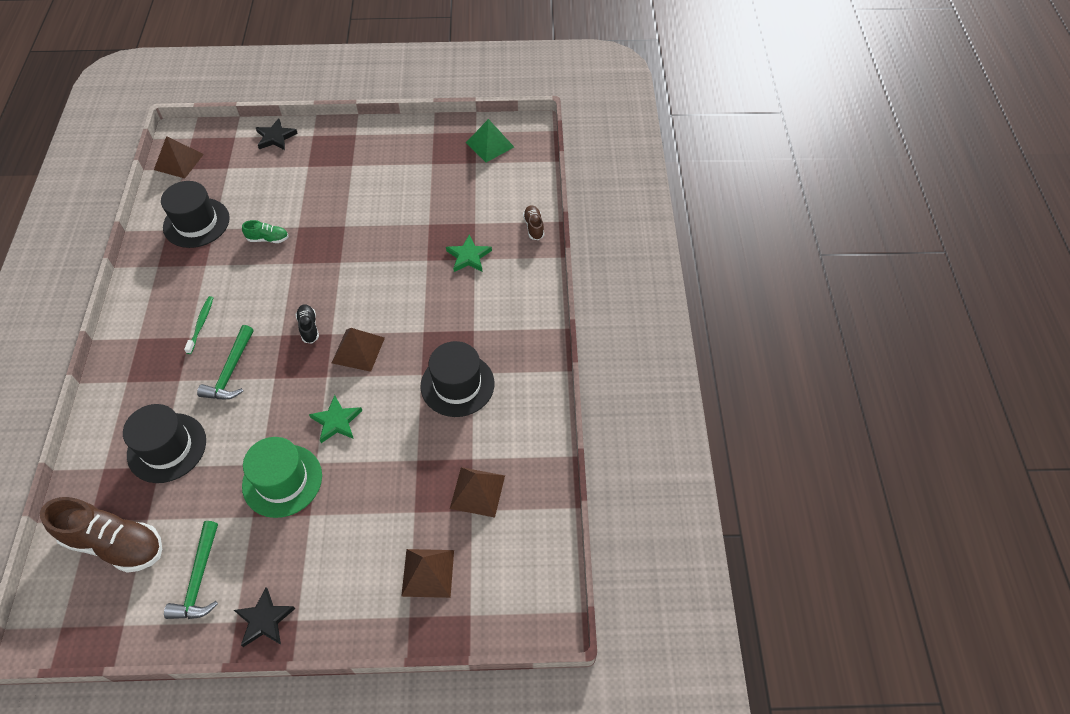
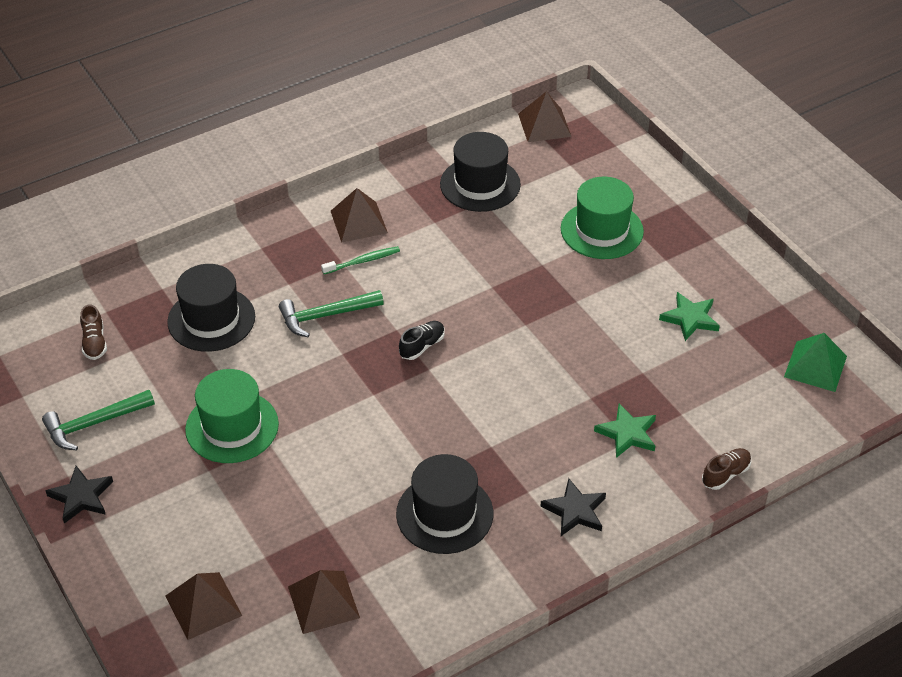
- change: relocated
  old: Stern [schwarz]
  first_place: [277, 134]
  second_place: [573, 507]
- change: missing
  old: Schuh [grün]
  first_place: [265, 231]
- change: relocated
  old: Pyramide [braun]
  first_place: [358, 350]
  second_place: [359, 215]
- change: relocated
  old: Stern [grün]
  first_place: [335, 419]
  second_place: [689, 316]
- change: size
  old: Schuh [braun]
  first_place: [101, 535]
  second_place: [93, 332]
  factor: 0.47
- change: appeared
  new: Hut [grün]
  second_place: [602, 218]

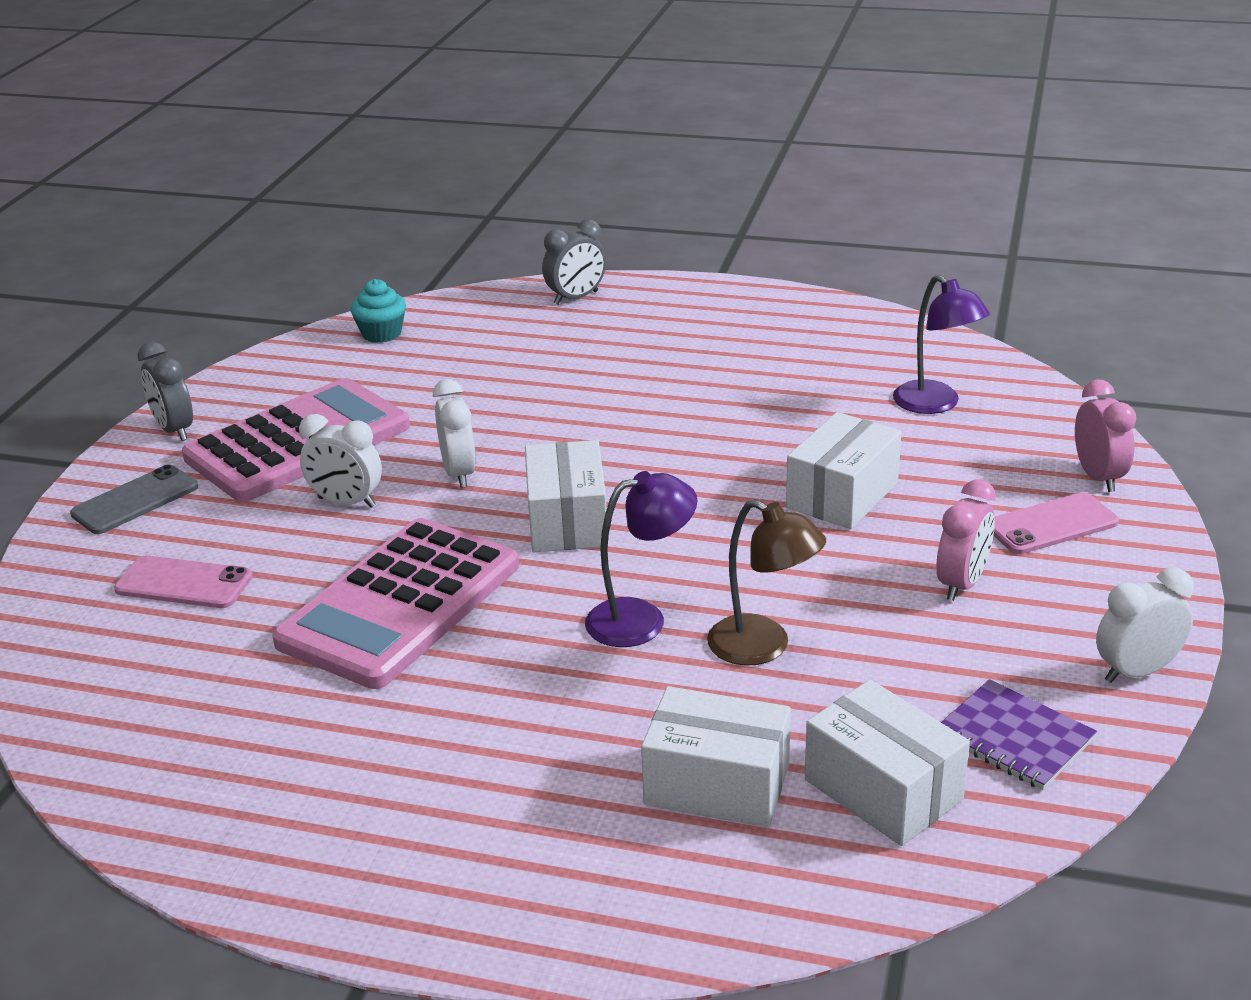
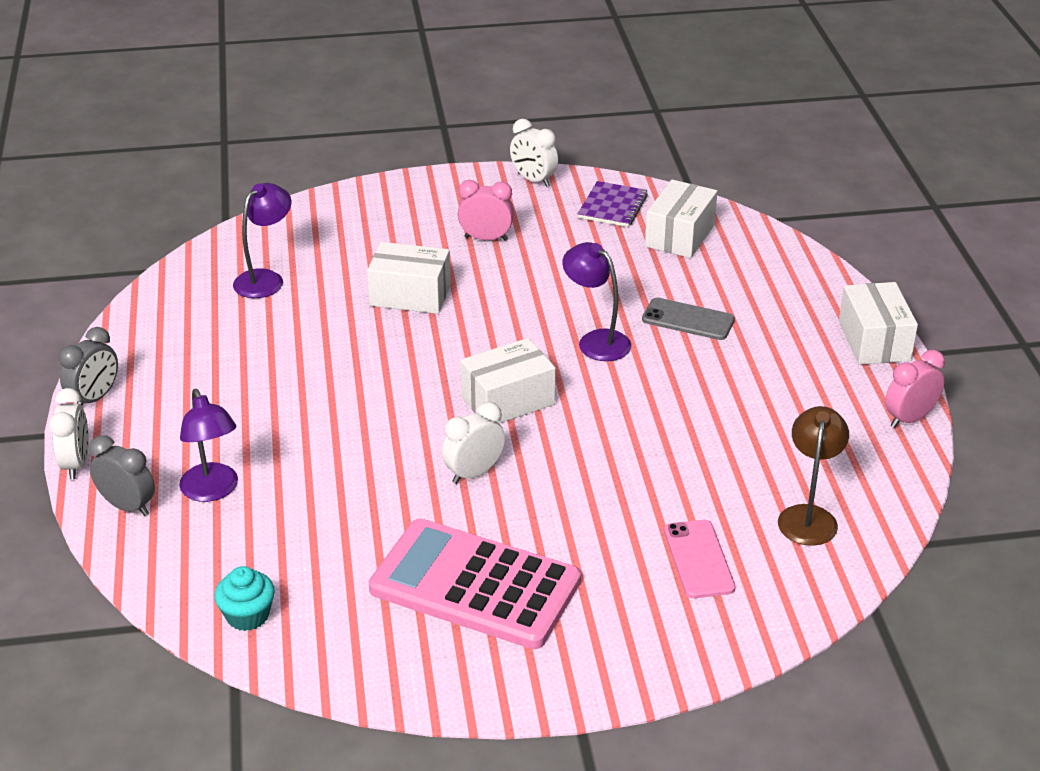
- change: relocated
  old: Wecker [grau]
  first_place: [165, 391]
  second_place: [88, 366]
- change: relocated
  old: Wecker [rosa]
  first_place: [1105, 435]
  second_place: [915, 389]
- change: relocated
  old: Wecker [weiß]
  first_place: [340, 461]
  second_place: [69, 433]
- change: relocated
  old: Handy [grau]
  first_place: [134, 499]
  second_place: [688, 319]
- change: missing
  old: Handy [rosa]
  first_place: [1056, 523]
- change: relocated
  old: Lampe [braun]
  first_place: [766, 582]
  second_place: [813, 476]
- change: missing
  old: Taschenrechner [rosa]
  first_place: [395, 603]
- change: relocated
  old: Schachtel [weiß]
  first_place: [716, 757]
  second_place: [878, 323]
- change: appeared
  new: Lampe [lila]
  second_place: [208, 445]

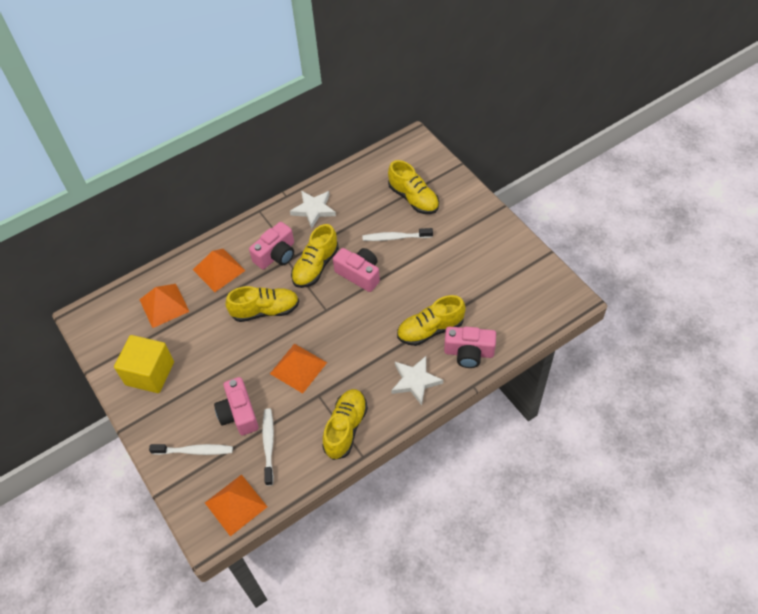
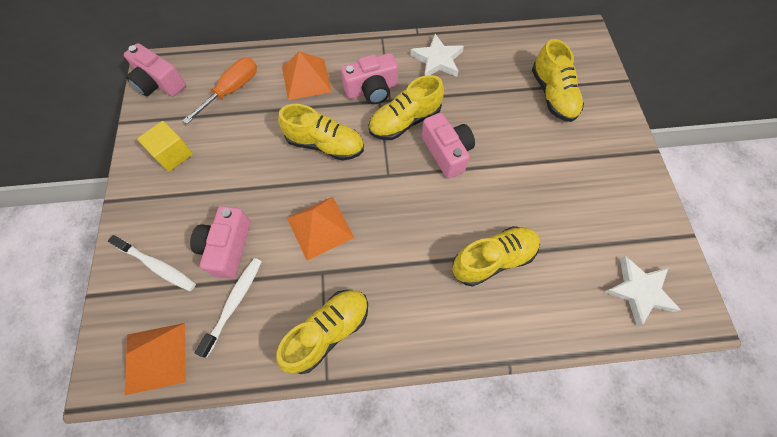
- change: missing
  old: Zahnbürste [weiß]
  first_place: [397, 234]
- change: exchanged
  old: Pyramide [orange]
  new: Schraubenzieher [orange]
  first_place: [164, 306]
  second_place: [219, 91]
- change: spun
  old: Schuh [gelb]
  first_place: [431, 320]
  second_place: [496, 256]
  degrees: 150
- change: relocated
  old: Kamera [rosa]
  first_place: [470, 347]
  second_place: [155, 70]
- change: size
  old: Kubus [gelb]
  first_place: [144, 364]
  second_place: [165, 146]
  factor: 0.67
- change: relocated
  old: Stern [weiß]
  first_place: [417, 380]
  second_place: [642, 291]

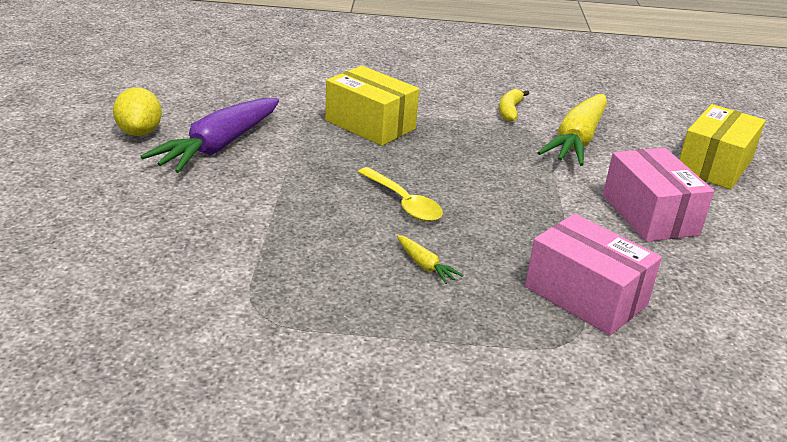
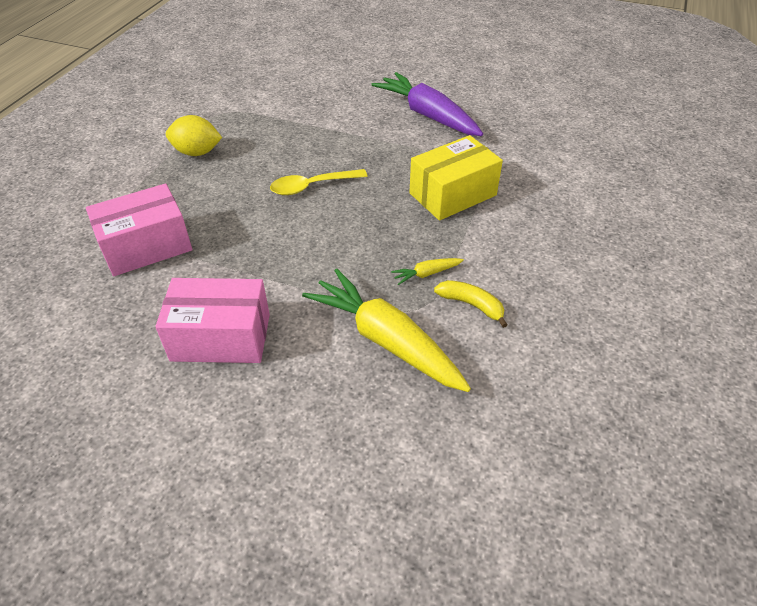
- change: relocated
  old: Zitrone [gelb]
  first_place: [137, 111]
  second_place: [194, 135]
- change: missing
  old: Schachtel [gelb]
  first_place: [722, 146]
- change: relocated
  old: Karotte [gelb]
  first_place: [430, 259]
  second_place: [427, 271]

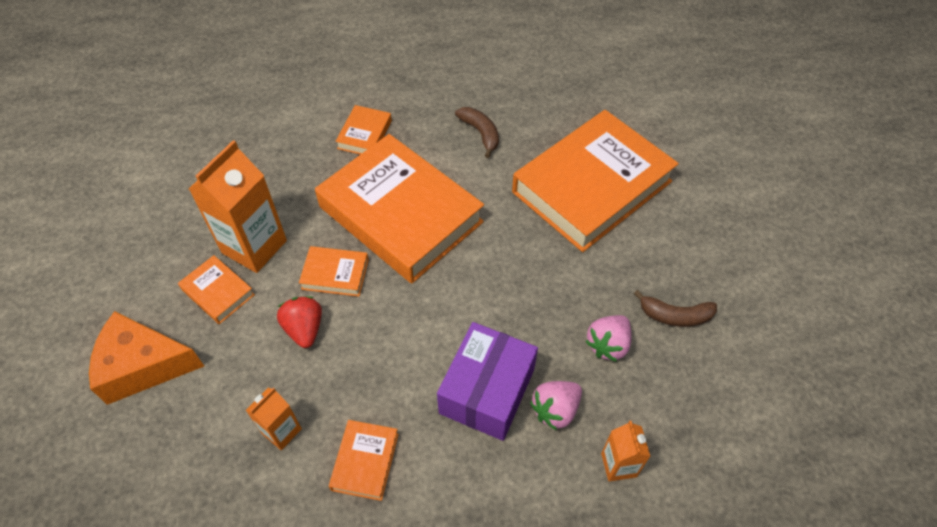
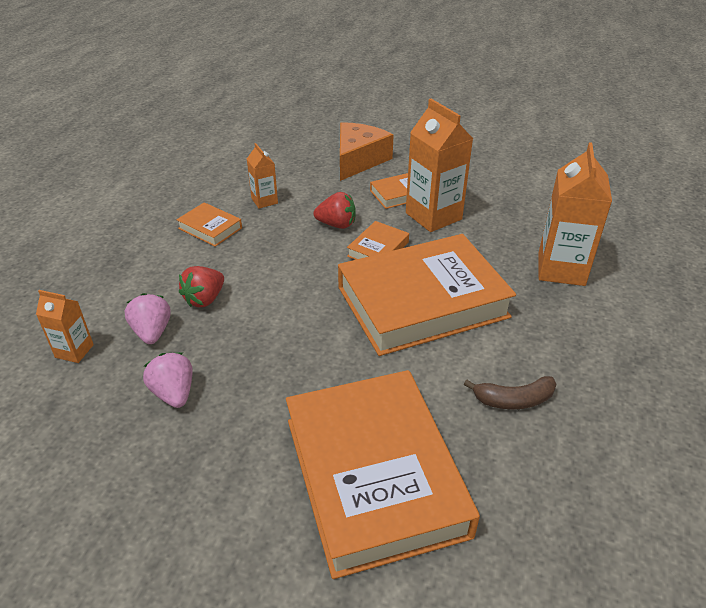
- change: missing
  old: Buch [orange]
  first_place: [363, 130]
- change: missing
  old: Banane [braun]
  first_place: [675, 308]
- change: exchanged
  old: Schachtel [lila]
  new: Erdbeere [rot]
  first_place: [487, 381]
  second_place: [201, 286]
- change: appeared
  new: Getränkekarton [orange]
  second_place: [575, 214]

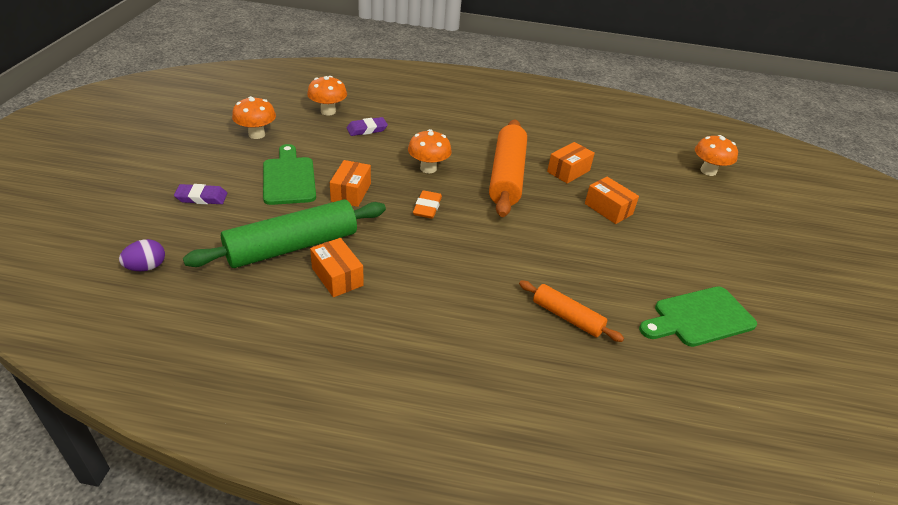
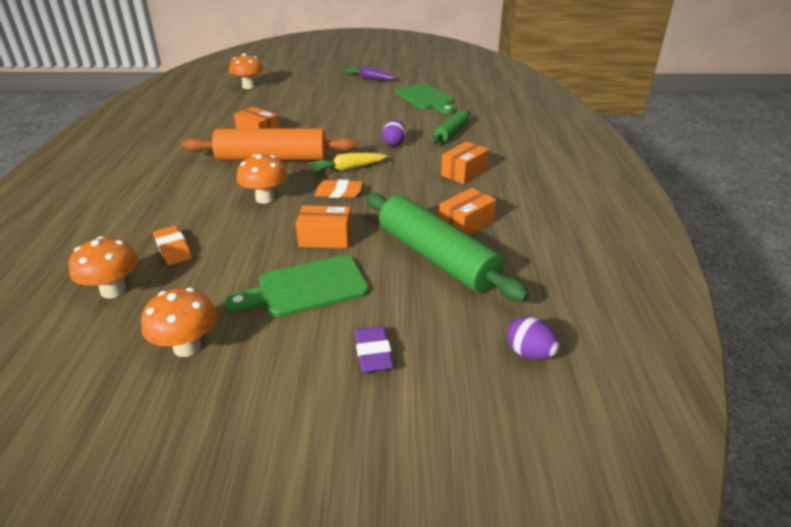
- change: colour
  old: Radiergummi [lila]
  new: Radiergummi [orange]
  first_place: [367, 126]
  second_place: [172, 246]
- change: relocated
  old: Schachtel [orange]
  first_place: [612, 200]
  second_place: [465, 162]
- change: colour
  old: Nudelholz [orange]
  new: Nudelholz [grün]
  first_place: [571, 311]
  second_place: [451, 126]
- change: appeared
  new: Karotte [lila]
  second_place: [368, 73]
- change: appeared
  new: Ei [lila]
  second_place: [394, 133]
- change: appeared
  new: Karotte [gelb]
  second_place: [347, 163]

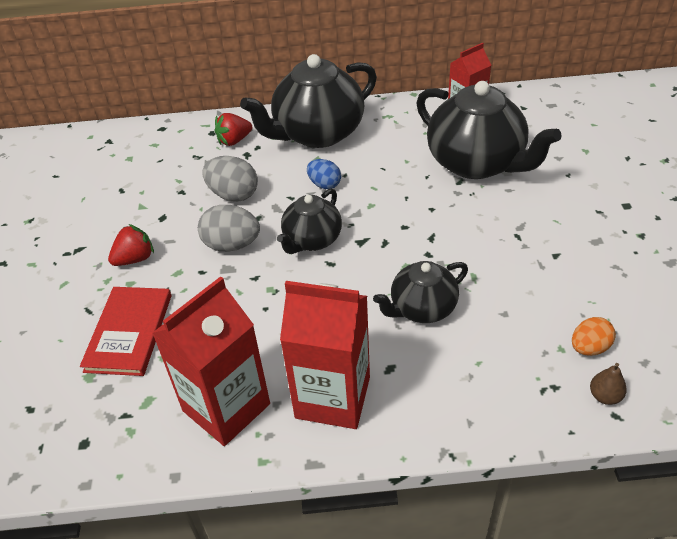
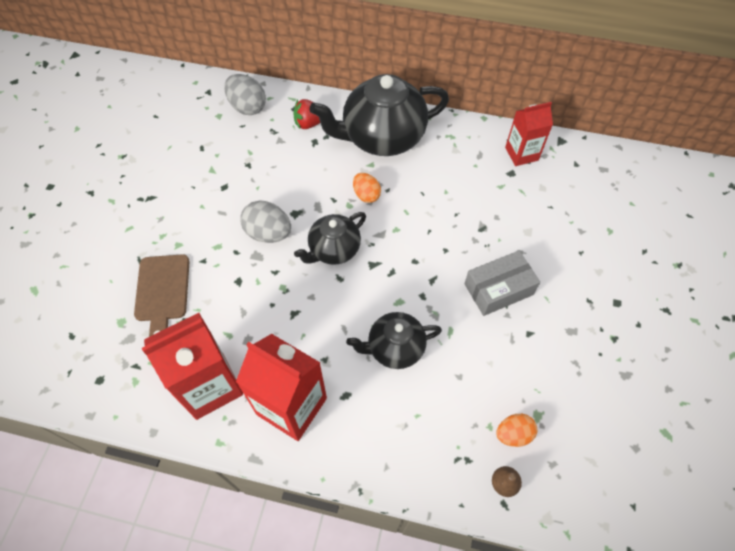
- change: missing
  old: Teekanne [schwarz]
  first_place: [489, 130]
- change: relocated
  old: Ei [grau]
  first_place: [230, 179]
  second_place: [245, 94]
- change: colour
  old: Ei [blau]
  new: Ei [orange]
  first_place: [324, 174]
  second_place: [367, 188]
- change: missing
  old: Erdbeere [rot]
  first_place: [131, 245]
- change: exchanged
  old: Buch [rot]
  new: Schneidebrett [braun]
  first_place: [125, 331]
  second_place: [162, 295]
- change: appeared
  new: Schachtel [grau]
  second_place: [502, 283]

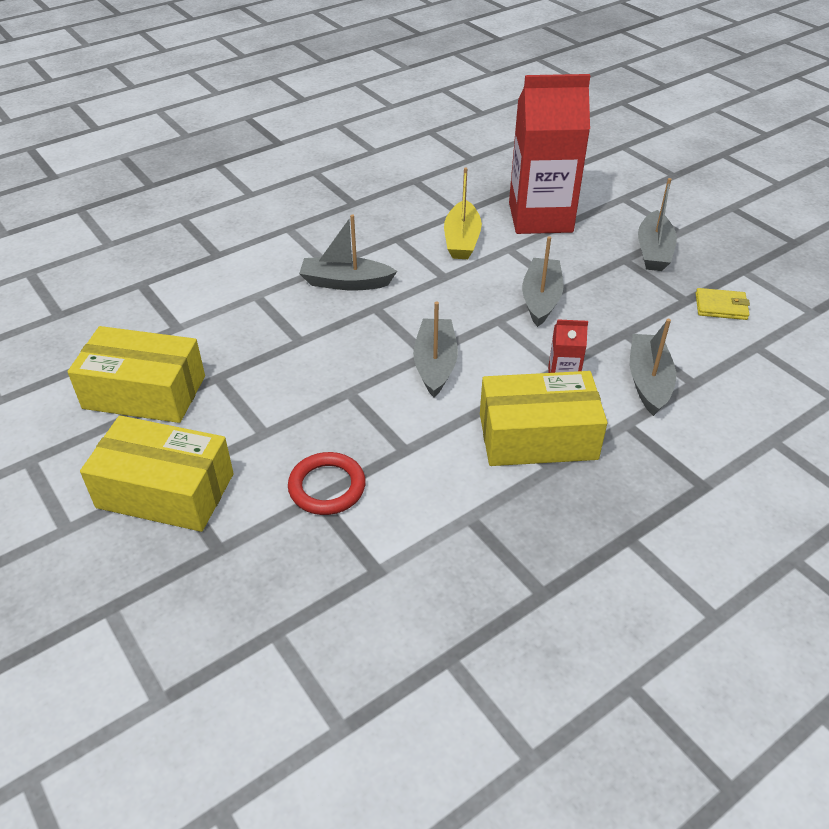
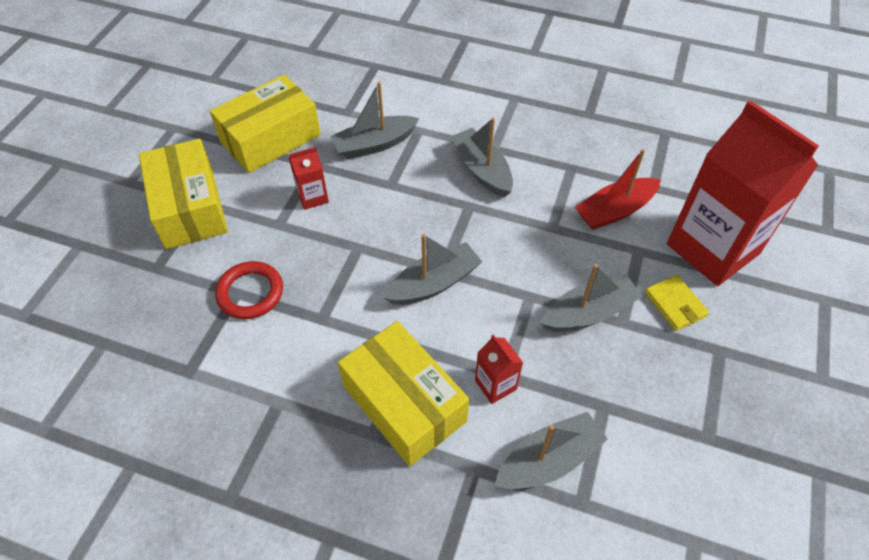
- change: colour
  old: Boot [gelb]
  new: Boot [rot]
  first_place: [463, 213]
  second_place: [618, 189]
- change: relocated
  old: Boot [grau]
  first_place: [657, 224]
  second_place: [374, 120]
- change: relocated
  old: Geldbörse [gelb]
  first_place: [723, 304]
  second_place: [677, 303]
- change: spun
  old: Schachtel [gelb]
  first_place: [136, 374]
  second_place: [265, 124]
  degrees: 75
- change: appeared
  new: Getränkekarton [rot]
  second_place: [309, 178]

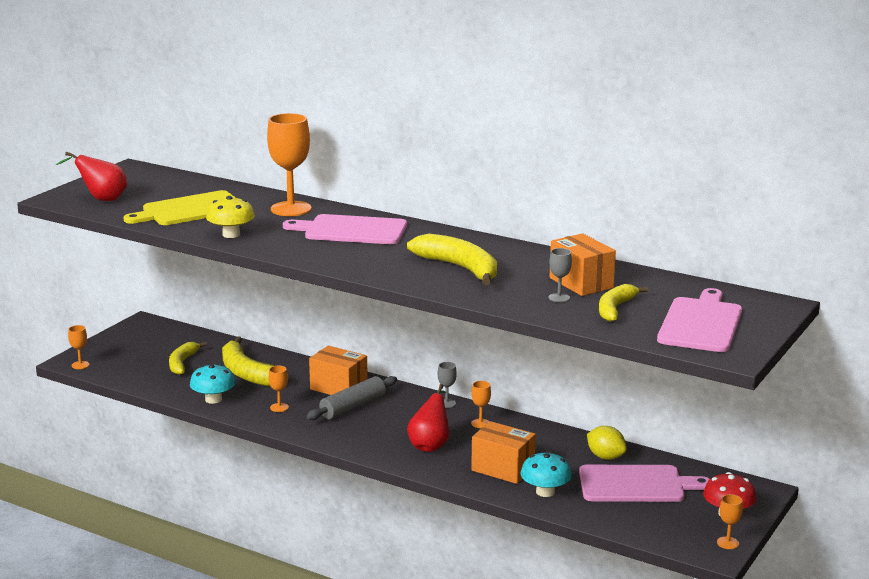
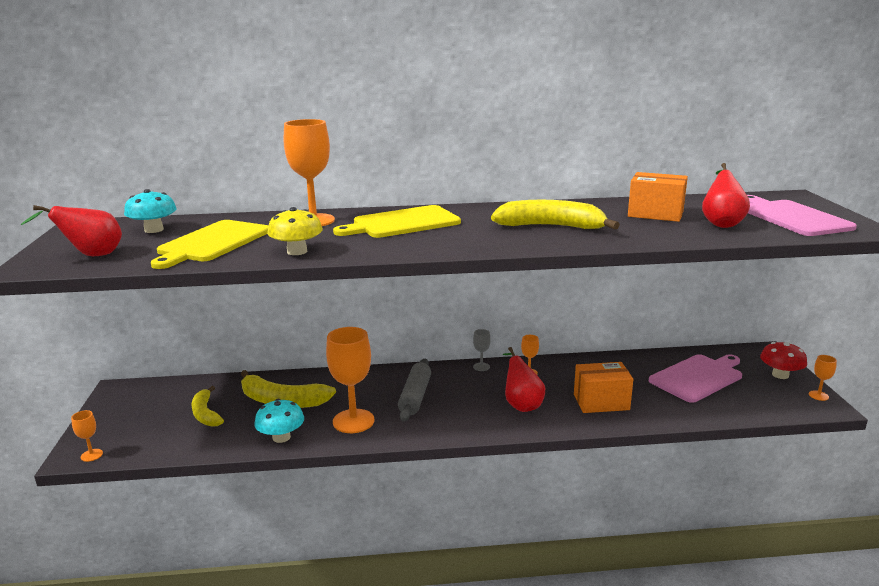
- change: colour
  old: Schneidebrett [rosa]
  new: Schneidebrett [gelb]
  first_place: [345, 229]
  second_place: [397, 221]
- change: missing
  old: Kelch [grau]
  first_place: [560, 275]
- change: exchanged
  old: Banane [gelb]
  new: Birne [rot]
  first_place: [623, 303]
  second_place: [726, 195]
- change: missing
  old: Schachtel [orange]
  first_place: [338, 370]
- change: size
  old: Kelch [orange]
  first_place: [279, 389]
  second_place: [350, 380]
  factor: 2.19
- change: missing
  old: Zitrone [gelb]
  first_place: [607, 443]
- change: relocated
  old: Pilz [türkis]
  first_place: [546, 474]
  second_place: [150, 211]

